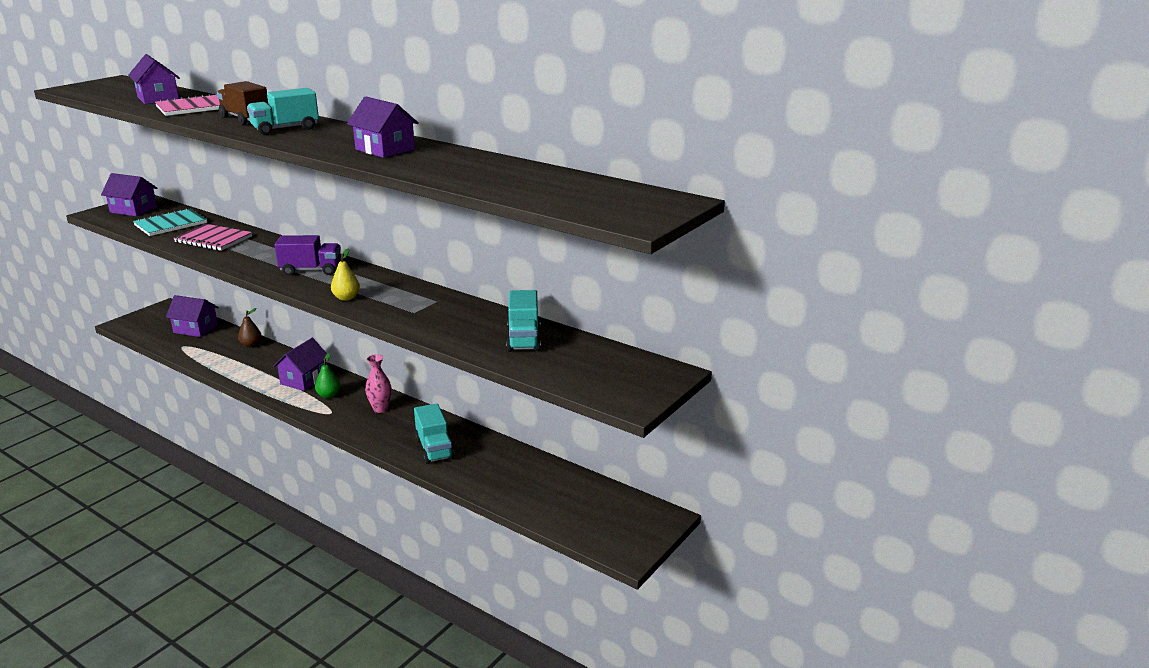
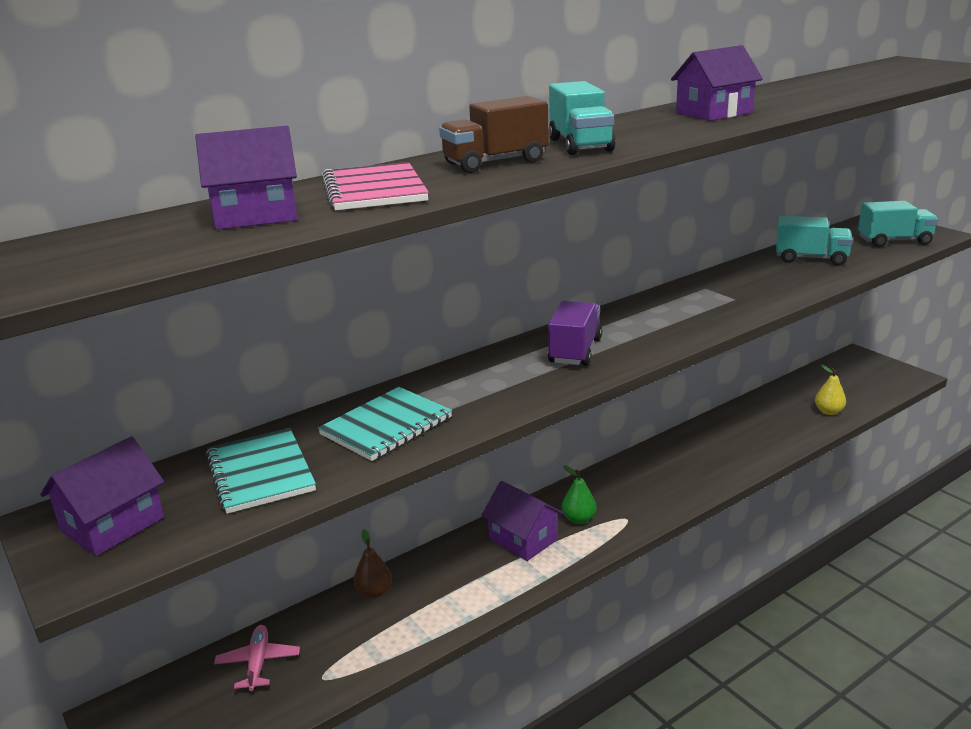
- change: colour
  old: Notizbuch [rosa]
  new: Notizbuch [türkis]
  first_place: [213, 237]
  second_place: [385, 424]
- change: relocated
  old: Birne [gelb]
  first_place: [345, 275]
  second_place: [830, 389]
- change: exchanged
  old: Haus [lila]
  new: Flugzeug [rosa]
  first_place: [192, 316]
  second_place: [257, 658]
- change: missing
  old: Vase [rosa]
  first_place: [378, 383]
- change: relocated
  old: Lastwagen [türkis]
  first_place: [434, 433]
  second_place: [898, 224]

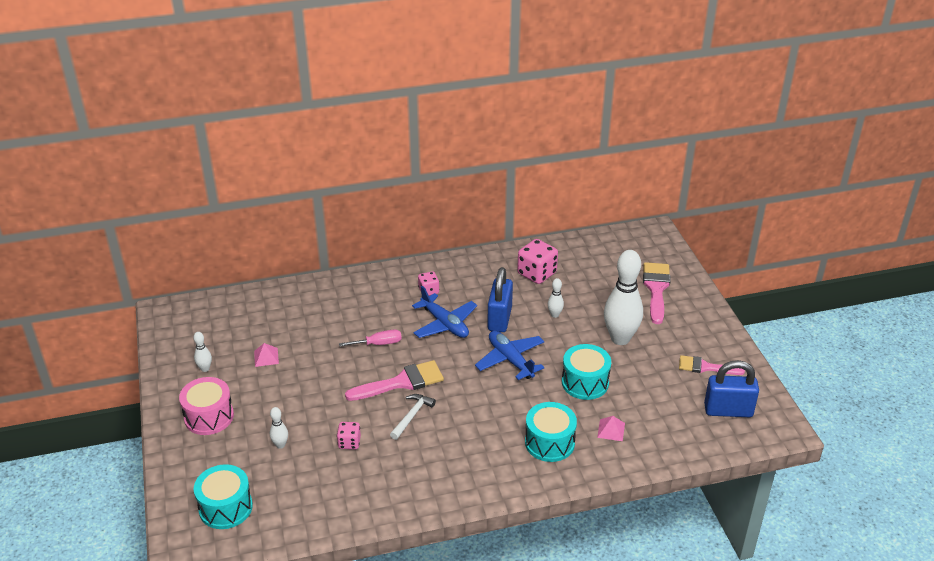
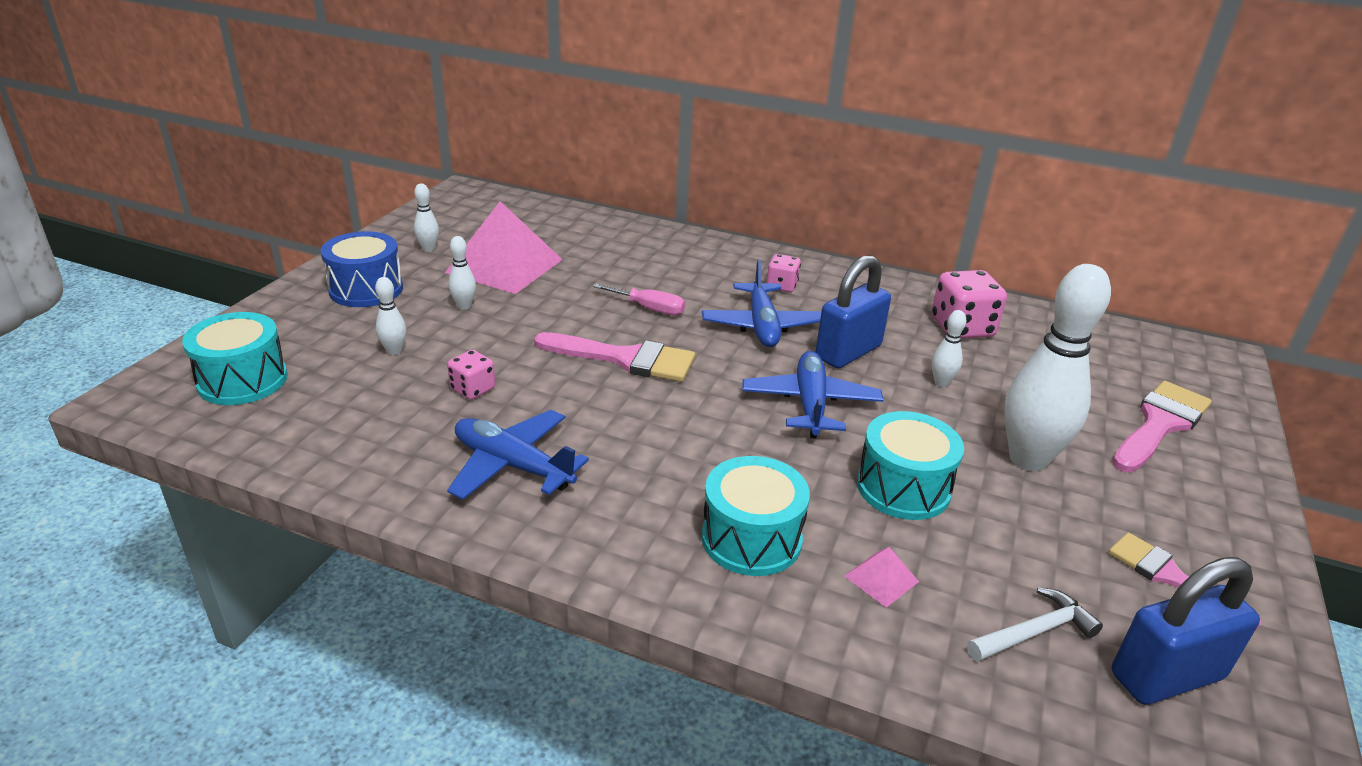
- change: size
  old: Pyramide [rosa]
  first_place: [266, 355]
  second_place: [504, 247]
  factor: 2.44
- change: spun
  old: Vorhängeschloss [blau]
  first_place: [731, 388]
  second_place: [1185, 631]
  degrees: -60
- change: colour
  old: Trommel [rosa]
  new: Trommel [blau]
  first_place: [206, 406]
  second_place: [361, 269]
- change: relocated
  old: Hammer [weiß]
  first_place: [413, 417]
  second_place: [1035, 624]
- change: appeared
  new: Bowlingkegel [weiß]
  second_place: [462, 273]
- change: appeared
  new: Flugzeug [blau]
  second_place: [518, 455]

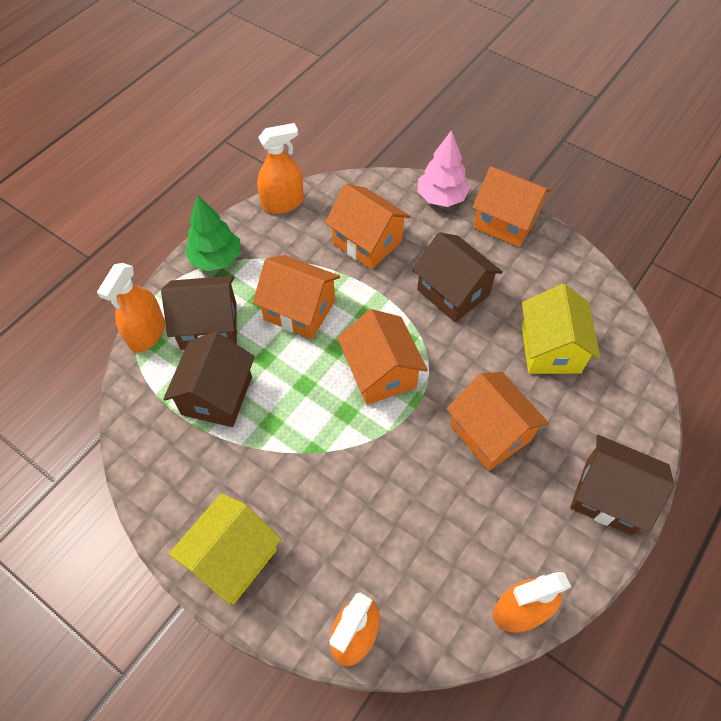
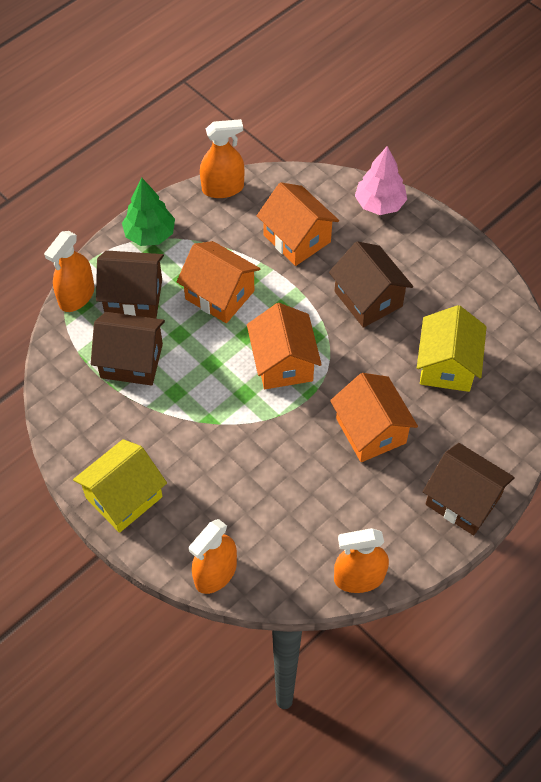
- change: missing
  old: Haus [orange]
  first_place: [511, 207]
- change: spun
  old: Haus [braun]
  first_place: [209, 379]
  second_place: [128, 349]
  degrees: 75

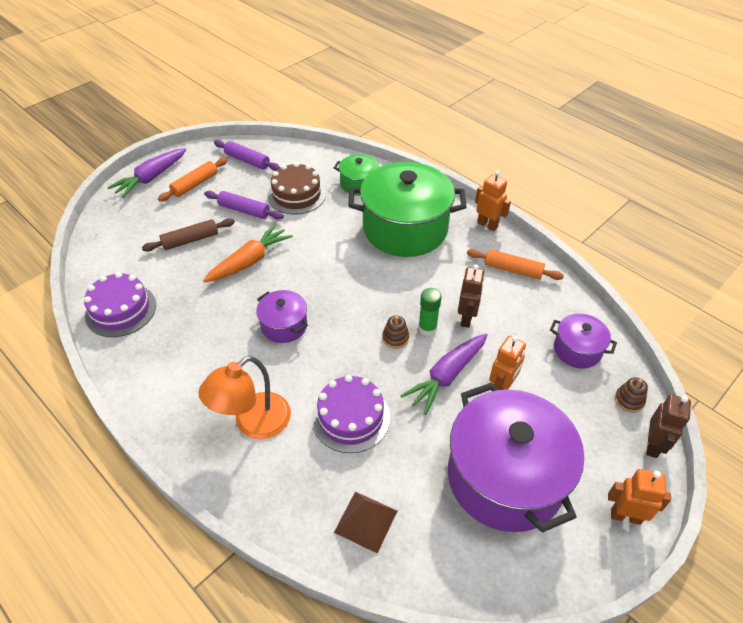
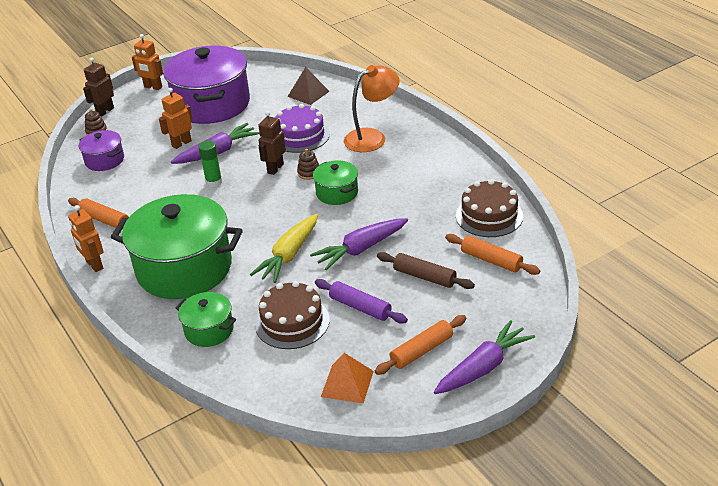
- change: exchanged
  old: Nudelholz [lila]
  new: Pyramide [orange]
  first_place: [247, 155]
  second_place: [347, 378]
- change: spun
  old: Nudelholz [braun]
  first_place: [188, 234]
  second_place: [426, 270]
  degrees: 45
- change: colour
  old: Karotte [orange]
  new: Karotte [lila]
  first_place: [248, 253]
  second_place: [359, 244]
- change: relocated
  old: Roboter [braun]
  first_place: [471, 296]
  second_place: [272, 143]
- change: colour
  old: Kuchen [lila]
  new: Kuchen [braun]
  first_place: [120, 304]
  second_place: [489, 208]
- change: colour
  old: Kochtopf [lila]
  new: Kochtopf [grün]
  first_place: [282, 316]
  second_place: [335, 183]
- change: relocated
  old: Stapelspielzeug [braun]
  first_place: [395, 332]
  second_place: [308, 164]
- change: appeared
  new: Karotte [gelb]
  second_place: [284, 248]
- change: appeared
  new: Nudelholz [orange]
  second_place: [492, 254]

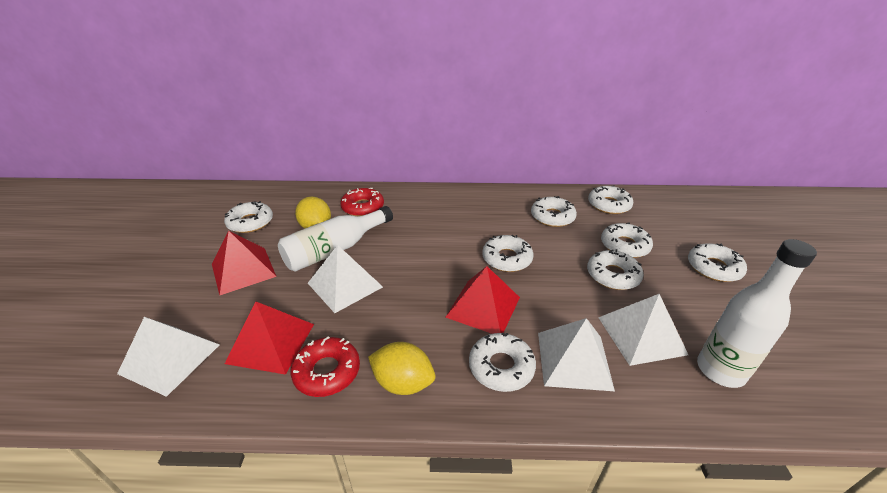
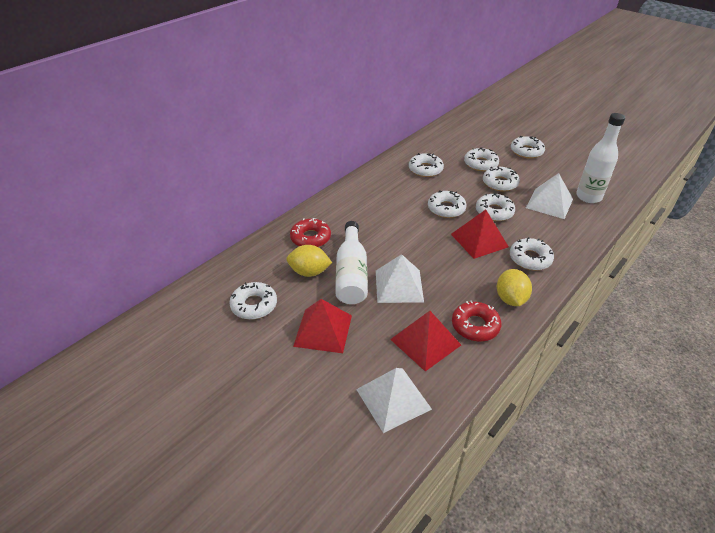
- change: relocated
  old: Donut [weiß]
  first_place: [610, 199]
  second_place: [495, 207]
- change: missing
  old: Pyramide [weiß]
  first_place: [576, 354]
- change: spun
  old: Zitrone [gelb]
  first_place: [401, 368]
  second_place: [514, 287]
  degrees: -60

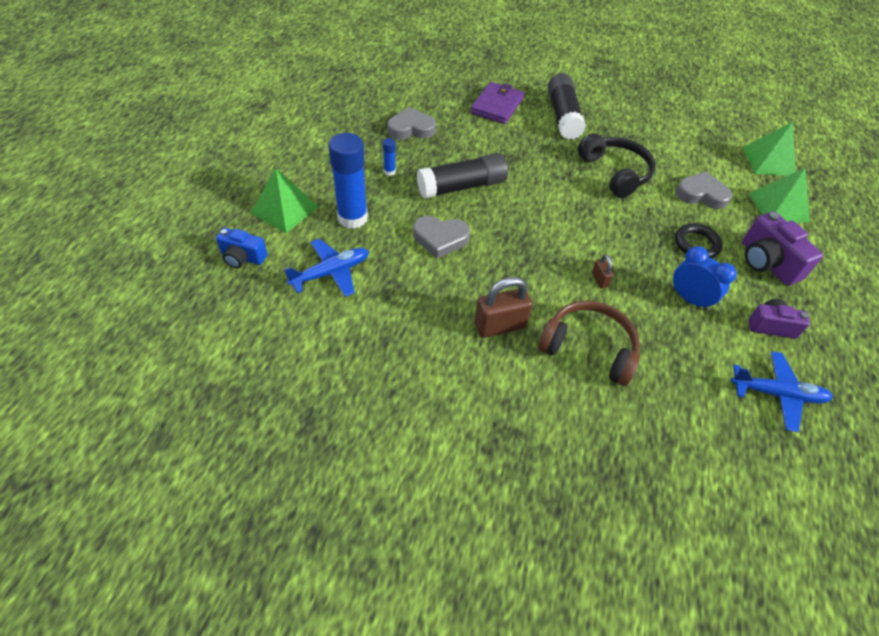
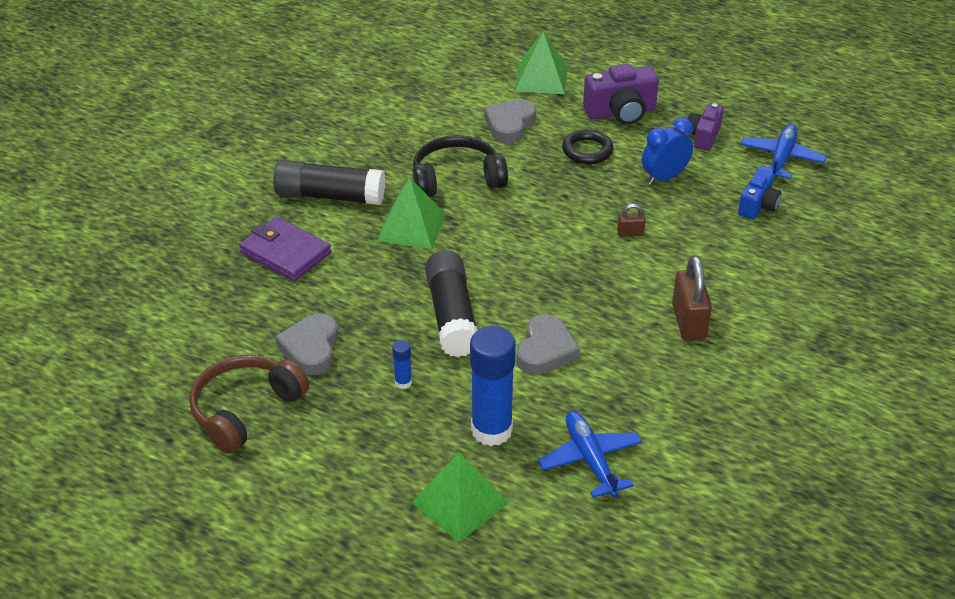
- change: relocated
  old: Pyramide [grün]
  first_place: [769, 149]
  second_place: [411, 213]
- change: relocated
  old: Kamera [blau]
  first_place: [241, 248]
  second_place: [759, 194]
- change: relocated
  old: Kopfhörer [braun]
  first_place: [589, 343]
  second_place: [249, 404]

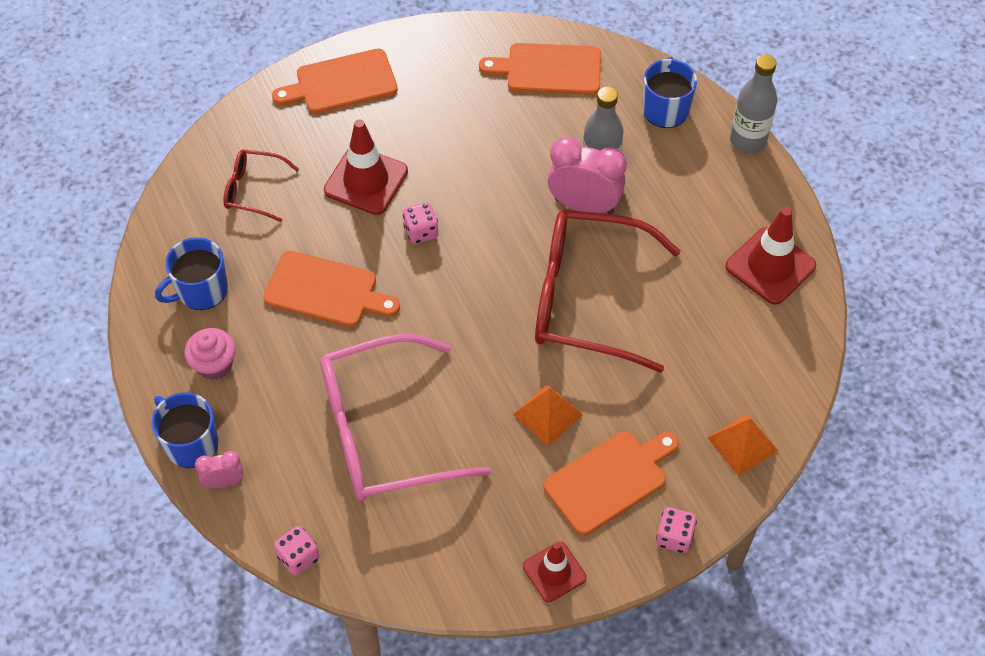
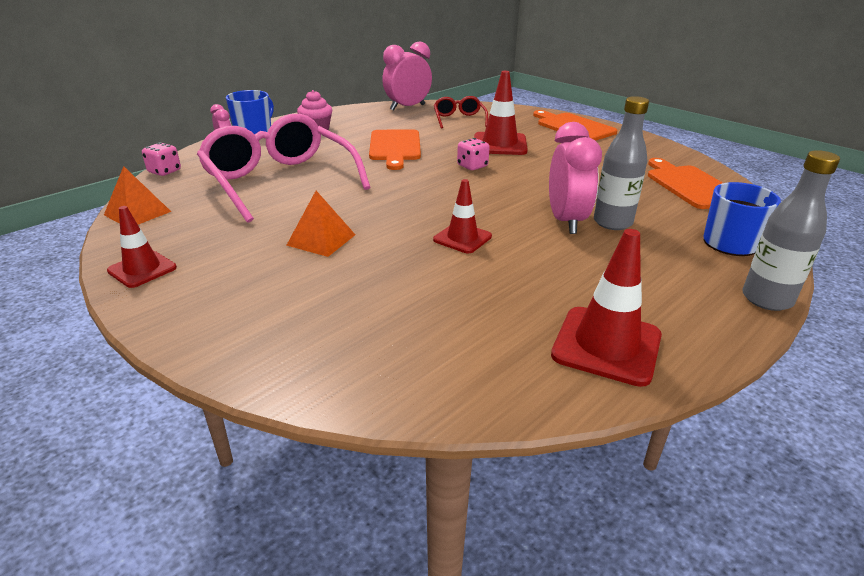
- change: exchanged
  old: Brille [rot]
  new: Leitkegel [rot]
  first_place: [608, 291]
  second_place: [462, 216]
- change: missing
  old: Tasse [blau]
  first_place: [191, 273]
- change: relocated
  old: Pyramide [orange]
  first_place: [742, 444]
  second_place: [137, 195]
- change: missing
  old: Schneidebrett [orange]
  first_place: [611, 483]
- change: missing
  old: Spielwürfel [rosa]
  first_place: [676, 530]
- change: appeared
  new: Wecker [rosa]
  second_place: [407, 76]

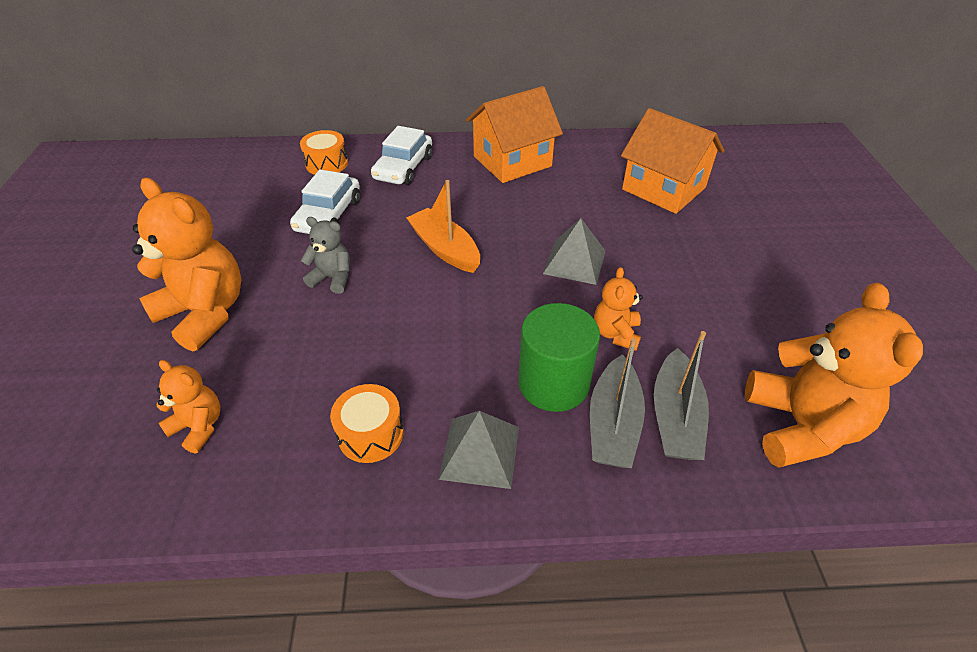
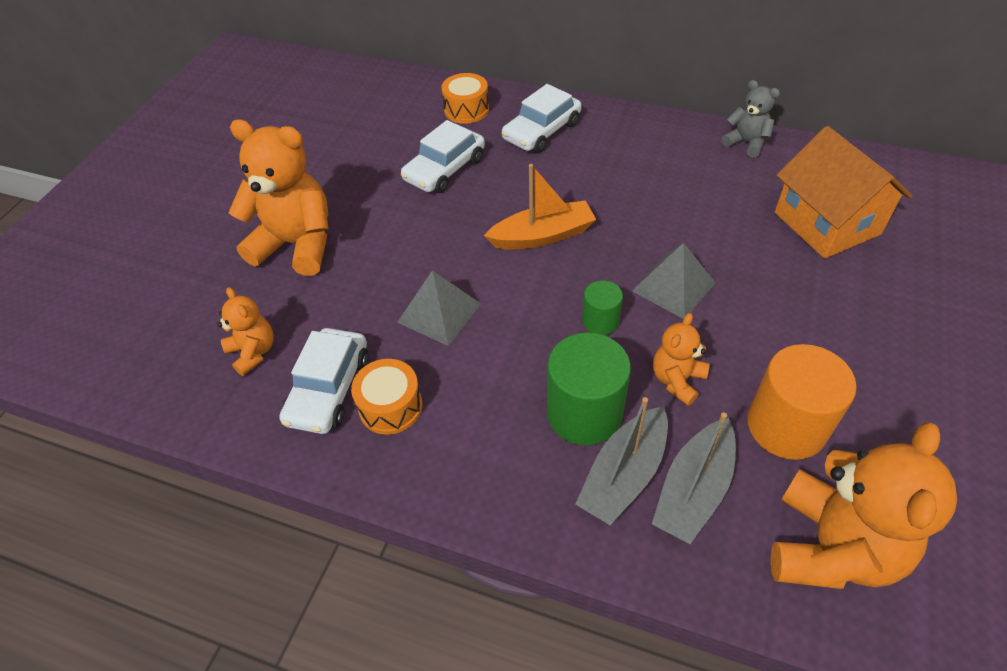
- change: missing
  old: Haus [orange]
  first_place: [514, 134]
- change: spun
  old: Teddybär [orange]
  first_place: [187, 265]
  second_place: [279, 197]
  degrees: -45
- change: spun
  old: Boot [orange]
  first_place: [443, 226]
  second_place: [540, 206]
  degrees: 90
- change: relocated
  old: Teddybär [grau]
  first_place: [325, 255]
  second_place: [751, 119]
- change: relocated
  old: Pyramide [grau]
  first_place: [479, 450]
  second_place: [439, 308]
- change: appeared
  new: Vollzylinder [grün]
  second_place: [602, 307]
- change: appeared
  new: Auto [weiß]
  second_place: [323, 381]
- change: appeared
  new: Vollzylinder [orange]
  second_place: [802, 402]

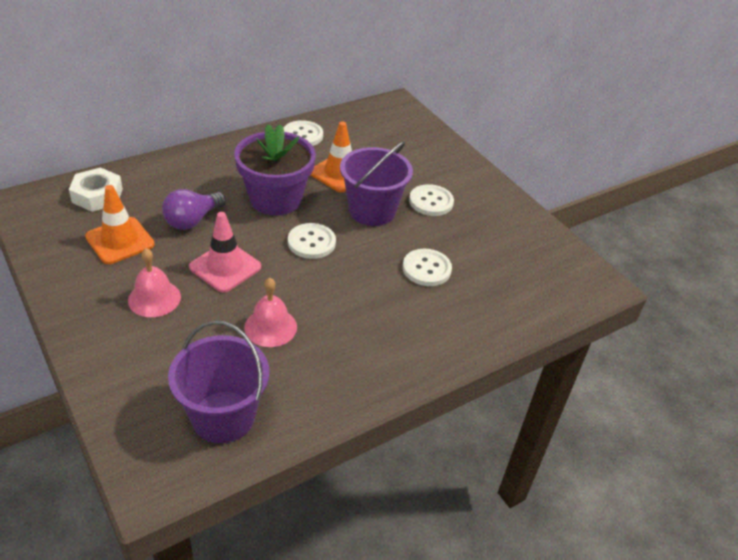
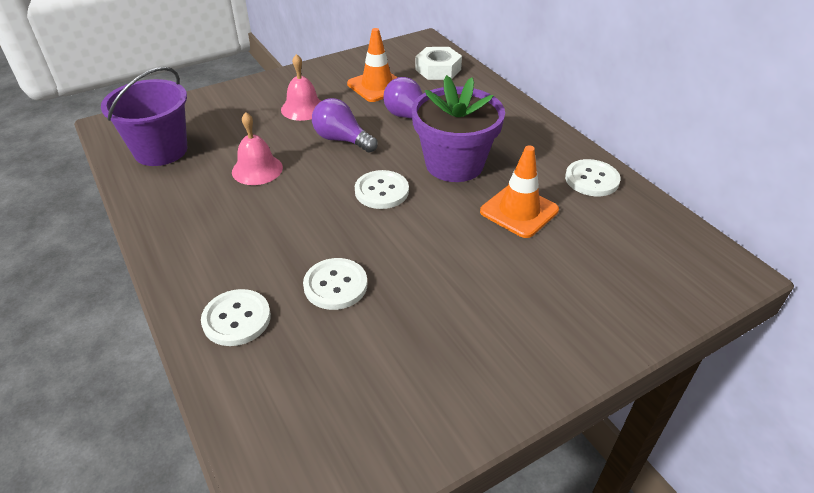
- change: missing
  old: Eimer [lila]
  first_place: [376, 183]
- change: relocated
  old: Knopf [weiß]
  first_place: [431, 200]
  second_place: [236, 317]
- change: exchanged
  old: Leitkegel [rosa]
  new: Glühbirne [lila]
  first_place: [225, 252]
  second_place: [345, 125]

